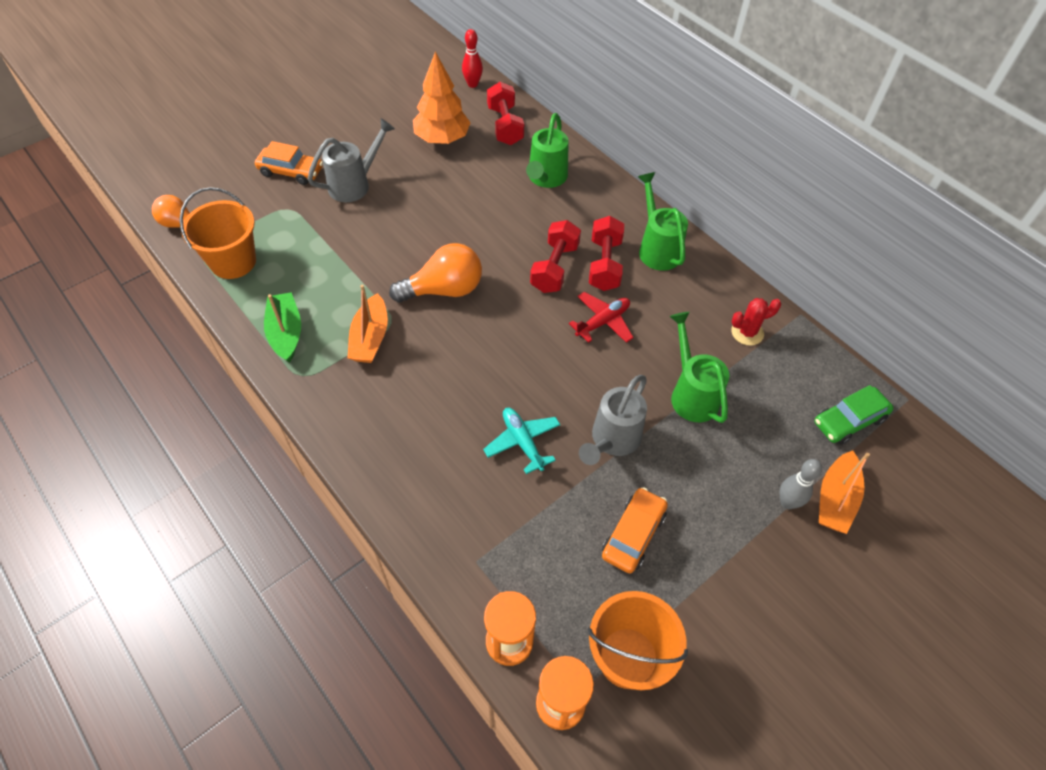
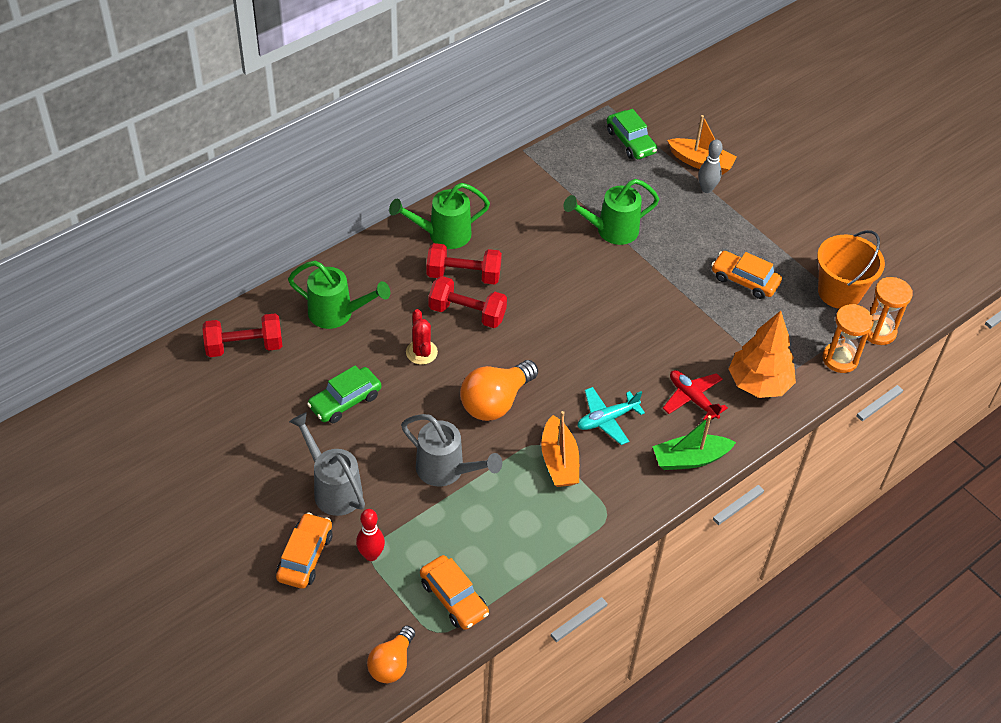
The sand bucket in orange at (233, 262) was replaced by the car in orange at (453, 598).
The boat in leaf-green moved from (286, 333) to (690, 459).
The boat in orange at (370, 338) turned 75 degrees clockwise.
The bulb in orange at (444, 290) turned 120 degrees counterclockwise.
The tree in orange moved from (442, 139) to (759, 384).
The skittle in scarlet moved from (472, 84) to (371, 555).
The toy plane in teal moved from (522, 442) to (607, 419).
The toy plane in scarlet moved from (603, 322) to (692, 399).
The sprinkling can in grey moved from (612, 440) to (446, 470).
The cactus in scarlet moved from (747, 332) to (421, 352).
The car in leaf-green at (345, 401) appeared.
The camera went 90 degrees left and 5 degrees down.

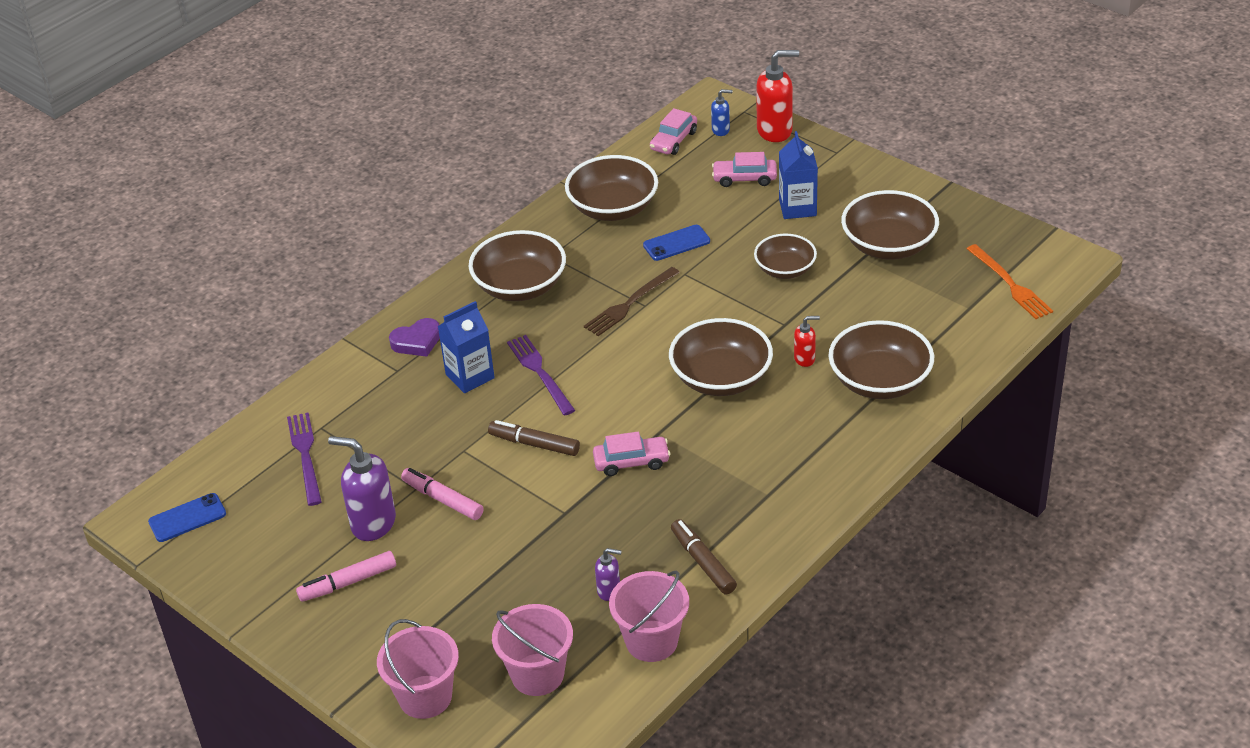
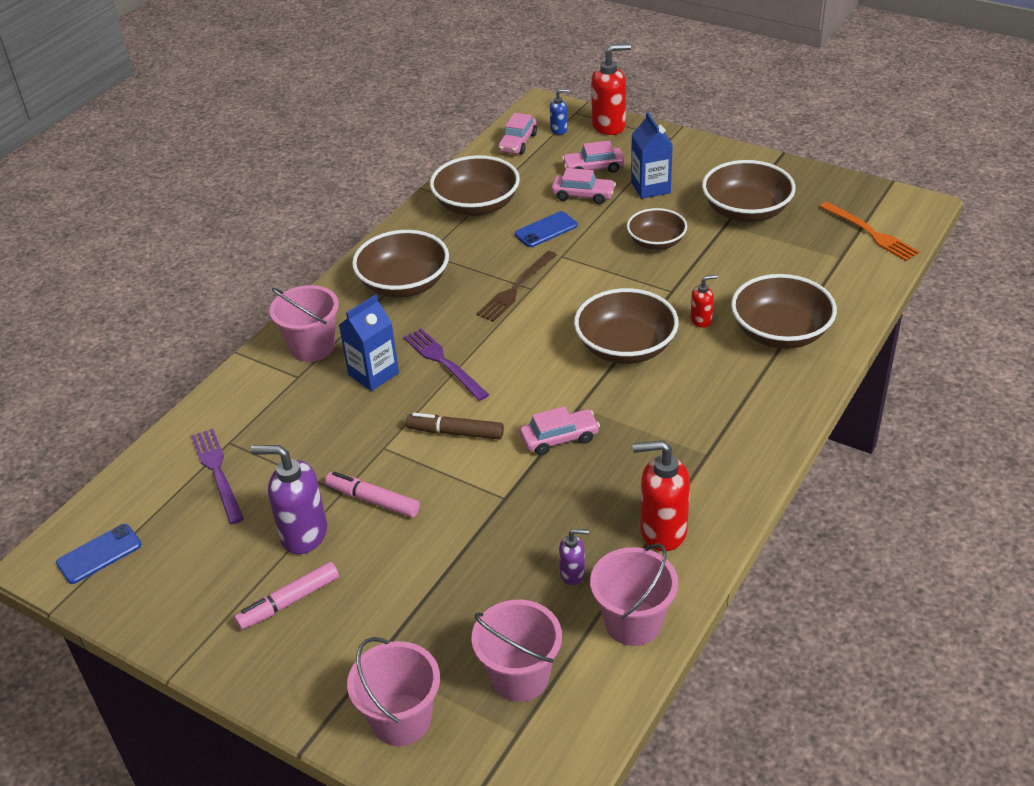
The heart in royal purple at (417, 341) was replaced by the sand bucket in rose-pink at (312, 347).
The marker in dark brown at (703, 562) was replaced by the soap dispenser in scarlet at (662, 531).
The car in rose-pink at (583, 195) appeared.
The camera went 10 degrees left and 0 degrees up.

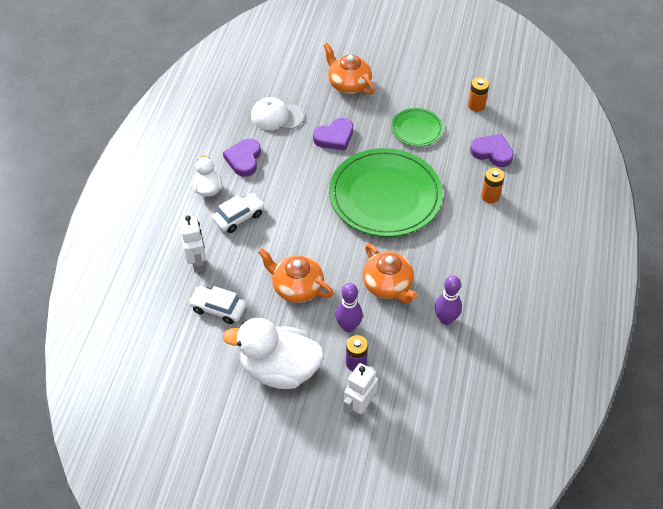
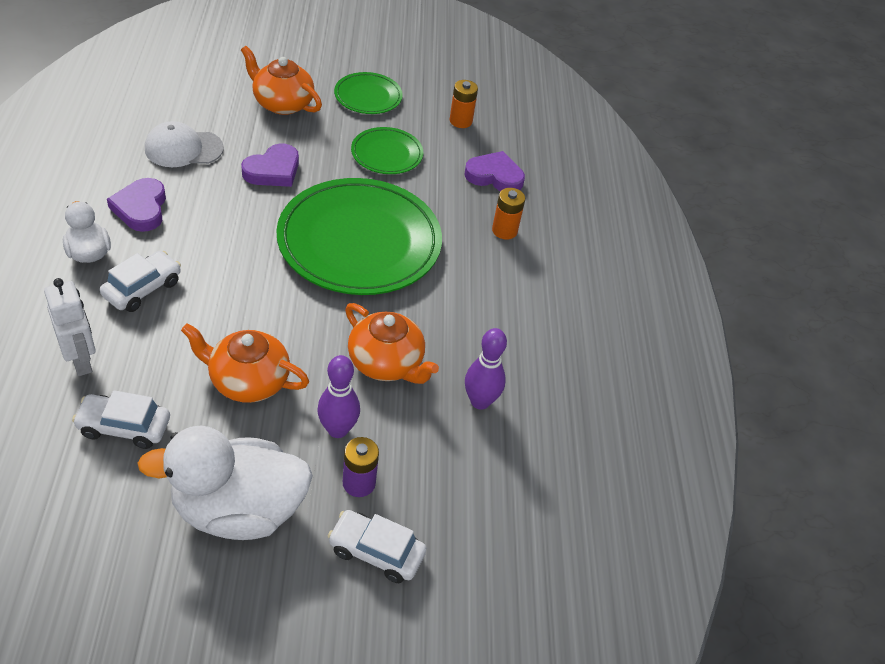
The robot in white at (359, 407) was replaced by the car in white at (376, 552).
The dinner plate in leaf-green at (368, 96) appeared.
The camera went 20 degrees left and 5 degrees down.

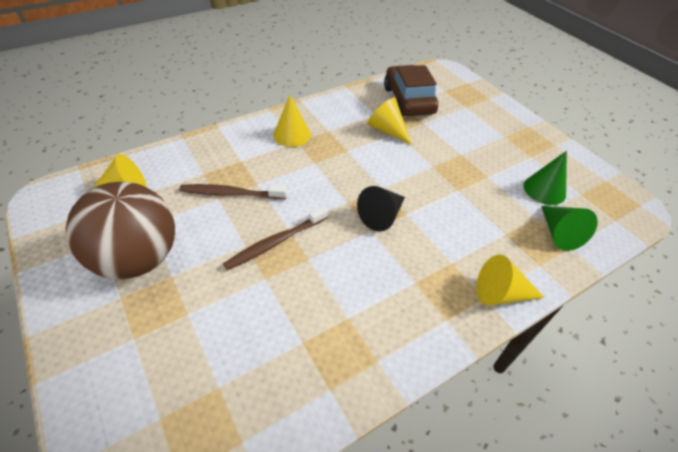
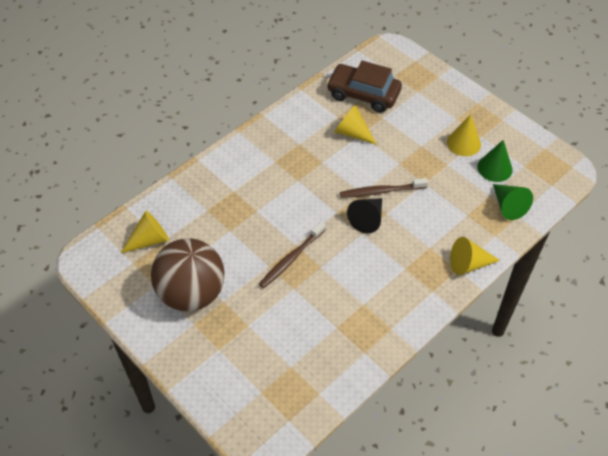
The toothbrush in dark brown moved from (230, 193) to (380, 191).
The cone shape in bright yellow moved from (292, 134) to (463, 143).
The car in dark brown at (408, 100) turned 45 degrees counterclockwise.
The camera went 10 degrees left and 5 degrees up.

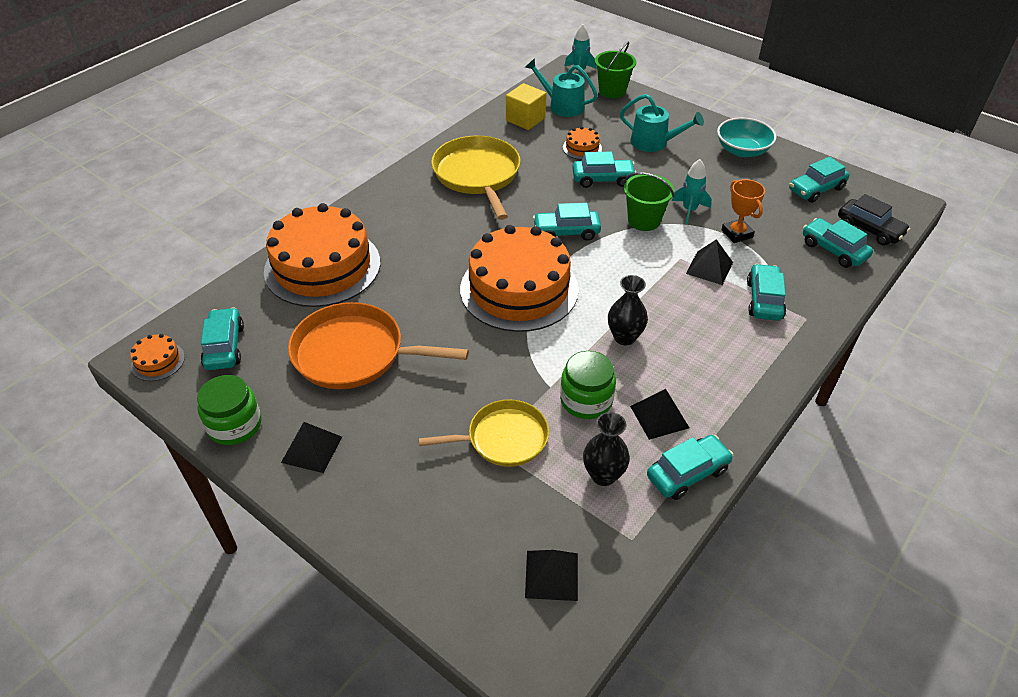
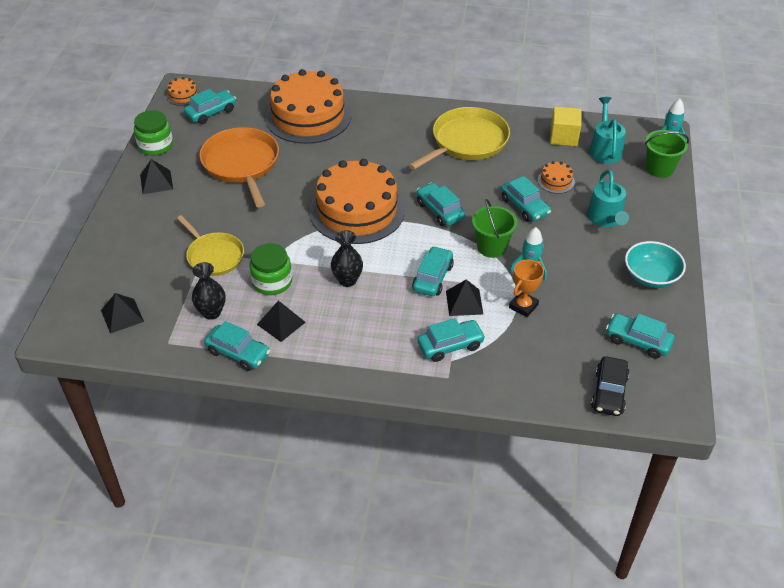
The car in teal moved from (833, 250) to (432, 277).
The camera went 60 degrees right and 0 degrees up.

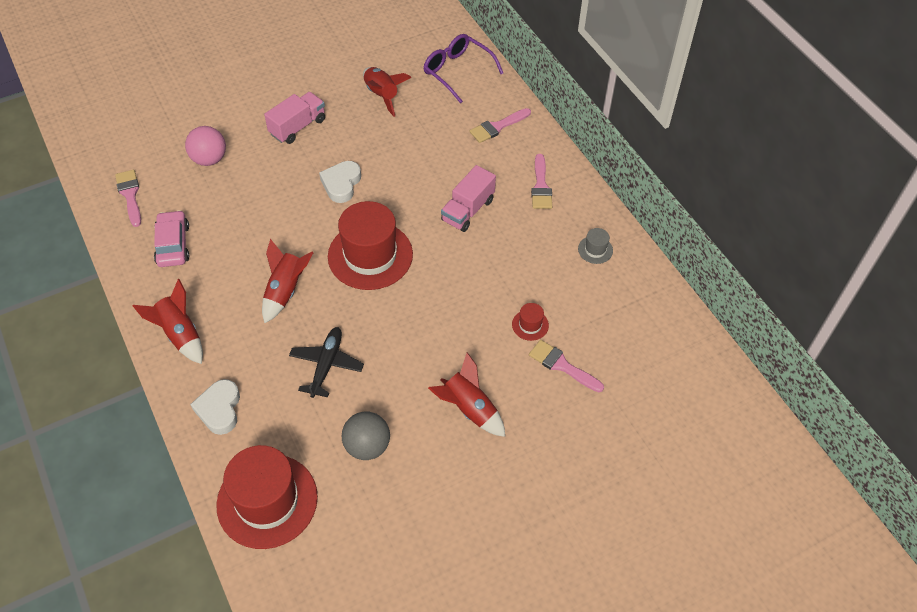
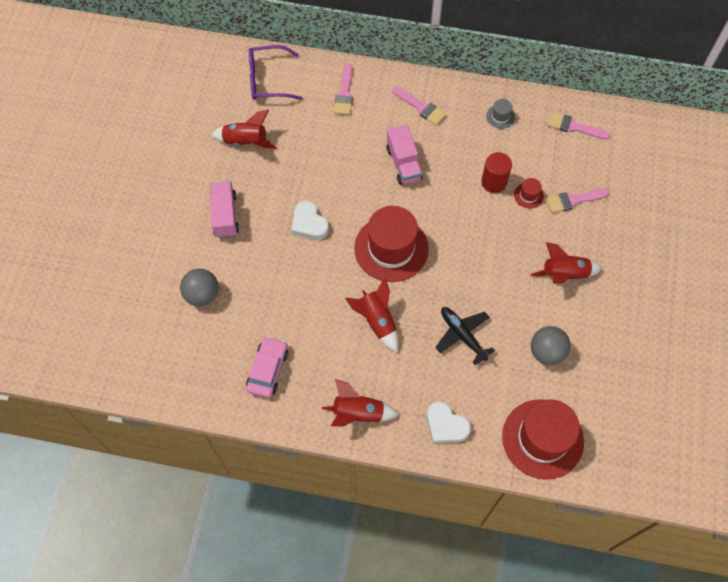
The paint brush in rose-pink moved from (130, 195) to (574, 127).
The car in rose-pink at (173, 244) turned 75 degrees clockwise.
The sphere in rose-pink at (209, 159) became the sphere in grey at (202, 295).
The cylinder shape in scarlet at (494, 182) appeared.
The camera went 50 degrees left and 10 degrees up.

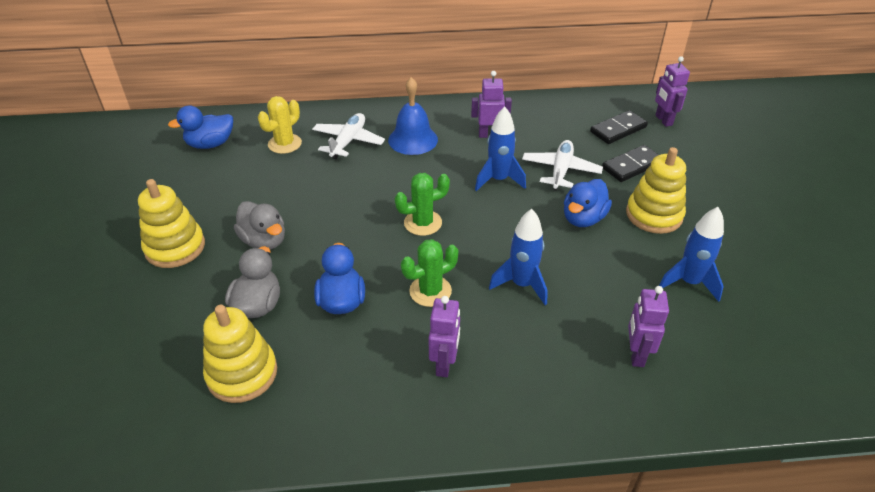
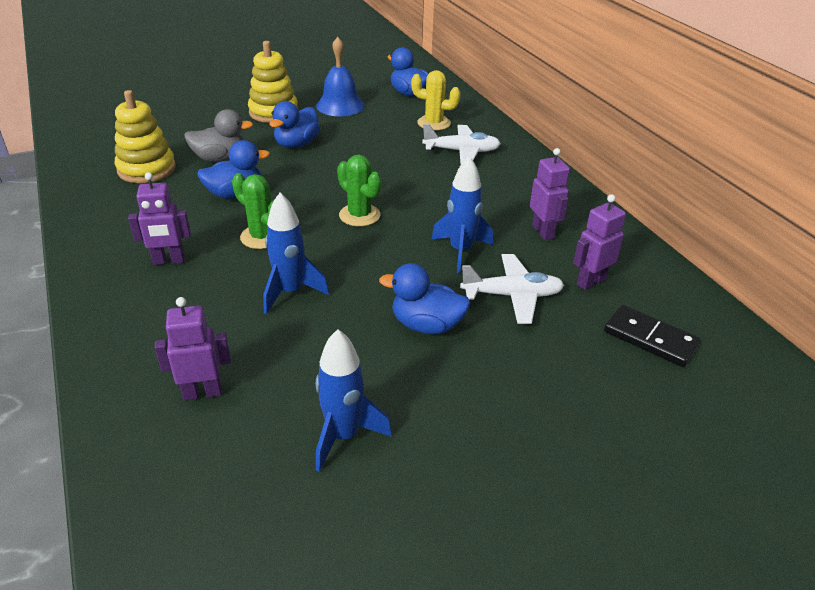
The duck in grey at (264, 241) became the duck in royal blue at (297, 144).
The school bell in royal blue moved from (413, 139) to (340, 105).
The domino piece in black at (632, 166) disappeared.
The stacking rings in bright yellow at (654, 215) disappeared.
The robot in royal purple moved from (663, 120) to (590, 282).
The camera went 70 degrees right and 5 degrees down.

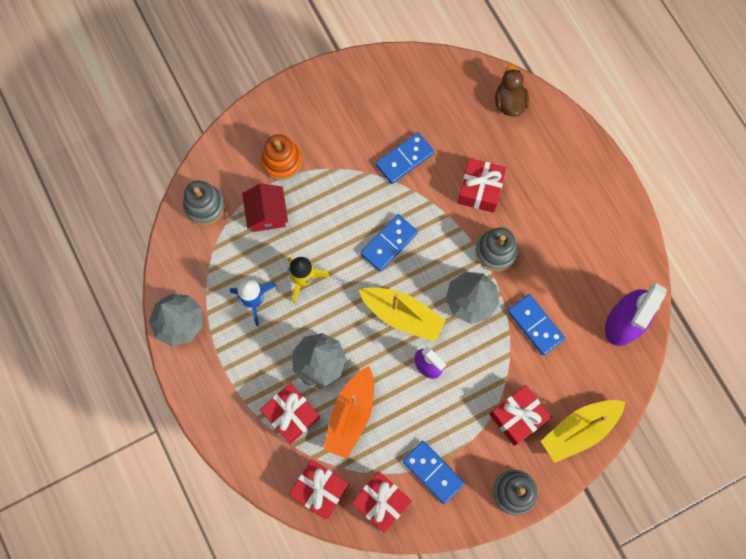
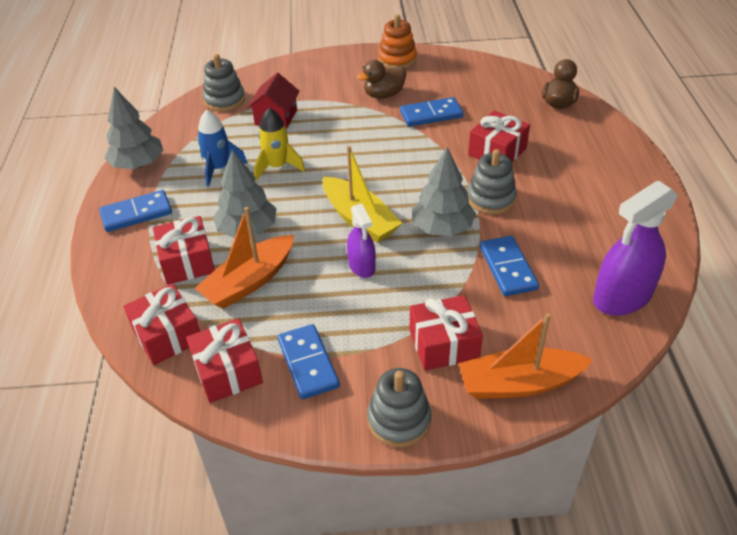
The stacking rings in orange moved from (282, 161) to (397, 59).
The domino piece in royal blue moved from (388, 243) to (136, 213).
The boat in bright yellow at (579, 430) became the boat in orange at (519, 383).
The duck in dark brown at (384, 95) appeared.
The camera went 25 degrees right and 30 degrees down.

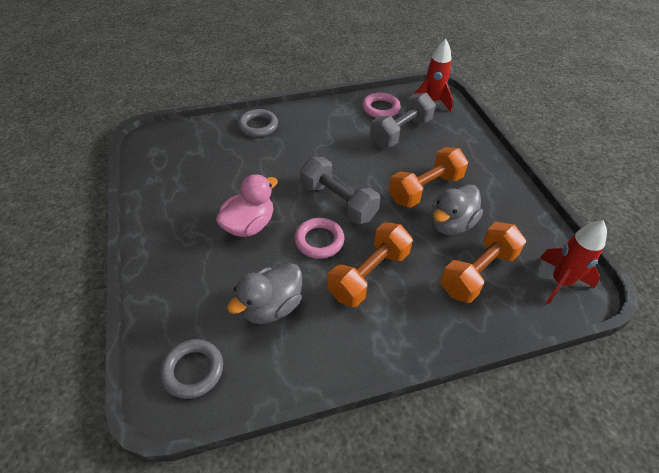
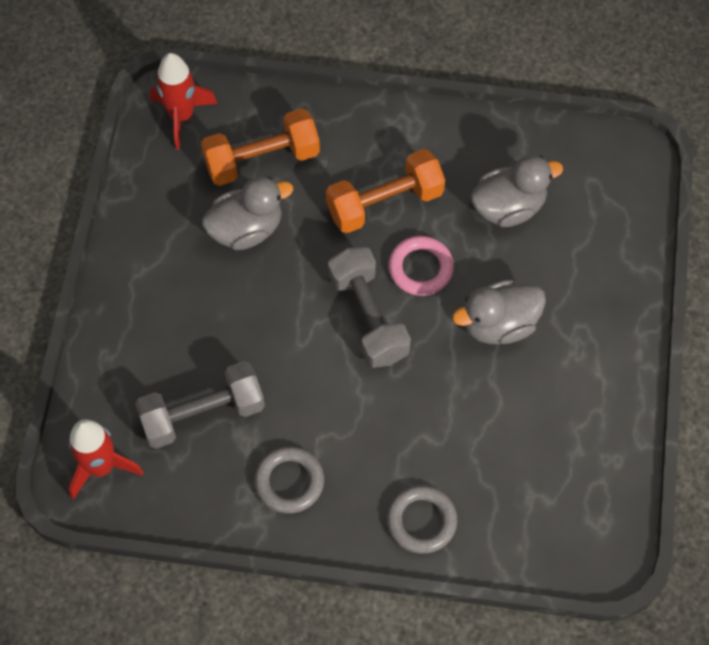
The hoop in grey moved from (193, 370) to (289, 482).
The duck in rose-pink at (249, 225) became the duck in grey at (499, 324).
The hoop in rose-pink at (381, 108) disappeared.
The dumbbell in orange at (425, 189) disappeared.
The camera went 155 degrees left and 15 degrees up.

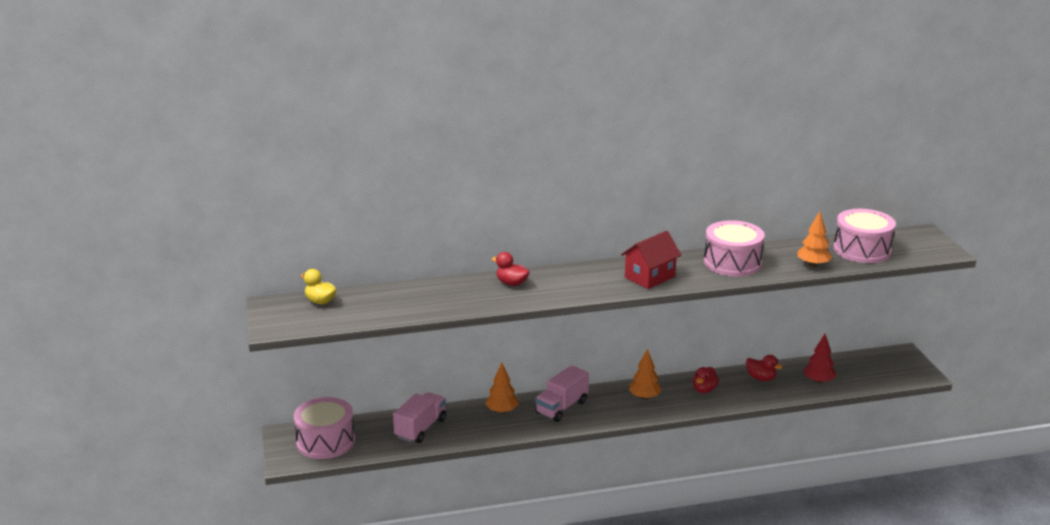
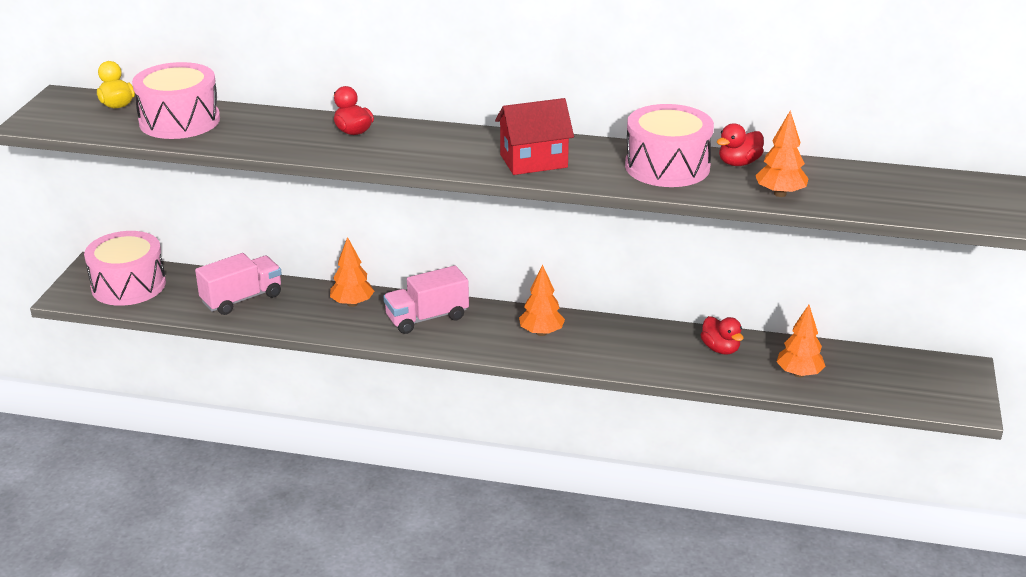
The duck in scarlet moved from (704, 389) to (739, 163).
The tree in scarlet at (818, 381) became the tree in orange at (799, 374).
The snare drum in rose-pink moved from (862, 250) to (179, 121).
The camera went 25 degrees right and 5 degrees up.

